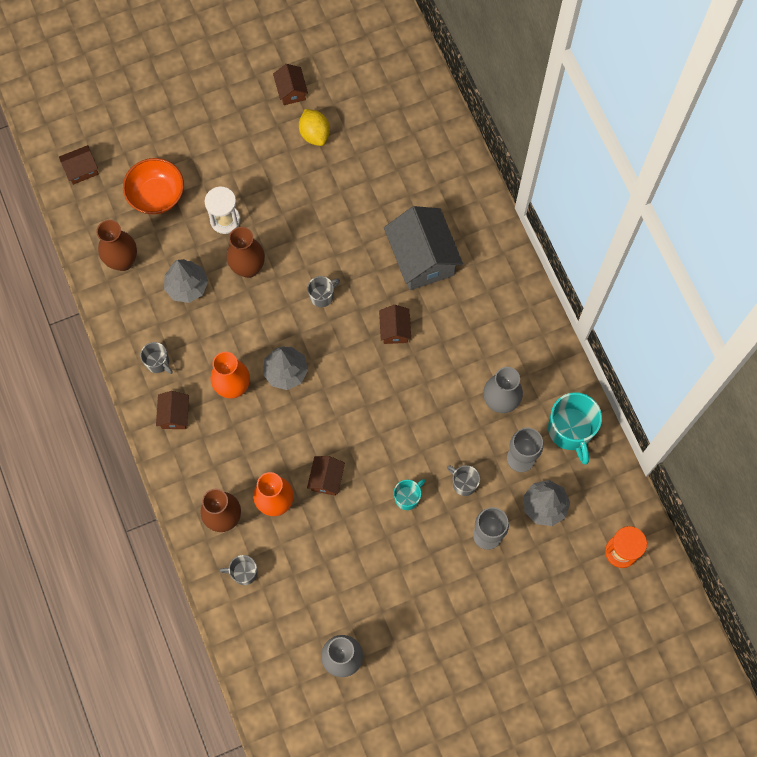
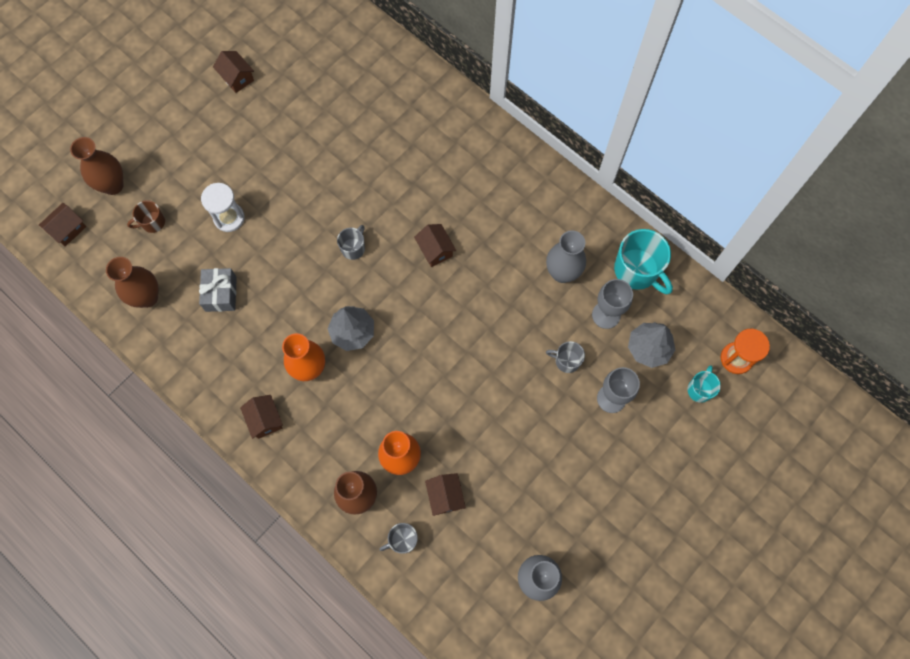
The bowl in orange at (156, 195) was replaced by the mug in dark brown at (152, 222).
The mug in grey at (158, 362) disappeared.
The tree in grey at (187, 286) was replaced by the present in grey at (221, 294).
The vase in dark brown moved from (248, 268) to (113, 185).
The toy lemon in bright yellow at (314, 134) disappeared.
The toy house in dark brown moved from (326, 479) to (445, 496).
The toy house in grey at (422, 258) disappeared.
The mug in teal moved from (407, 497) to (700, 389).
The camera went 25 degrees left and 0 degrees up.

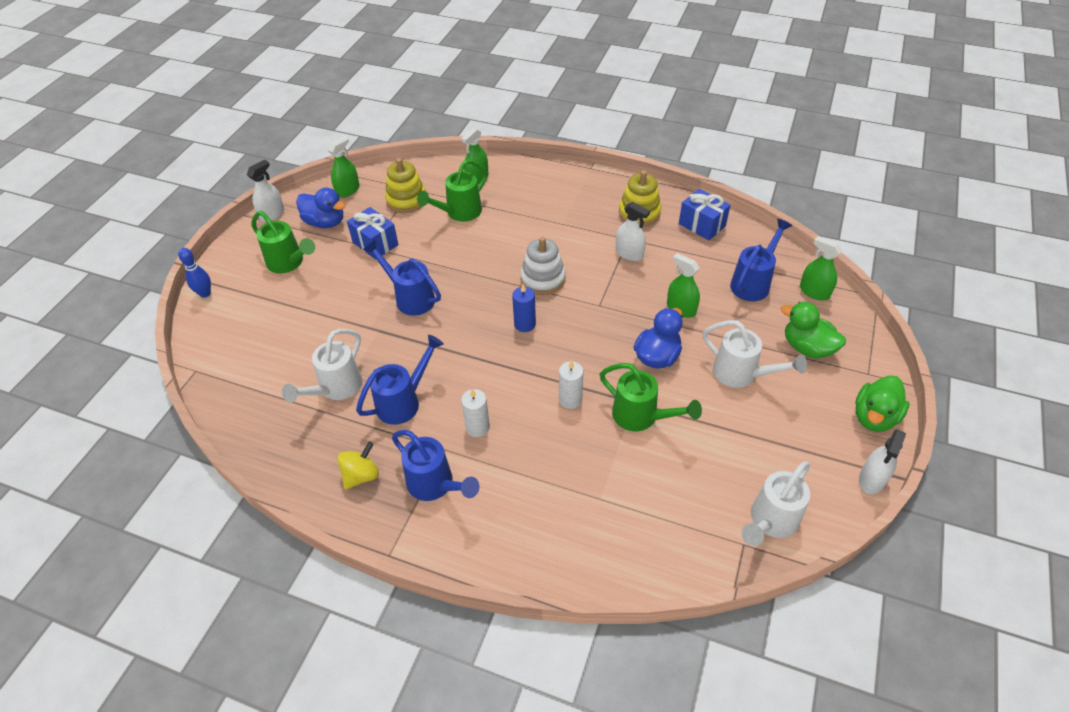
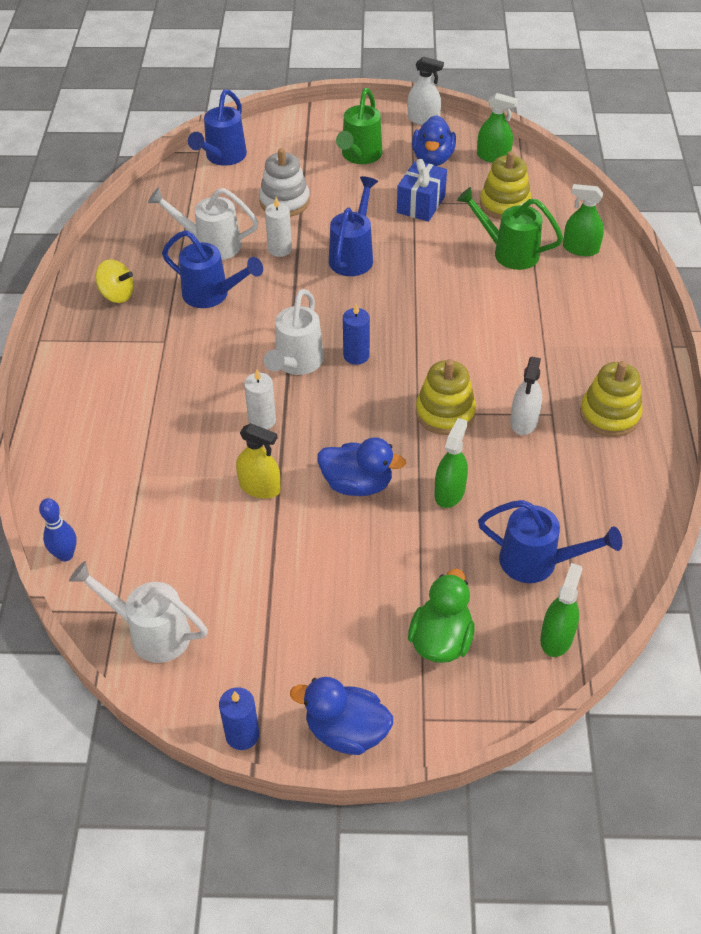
The skittle in royal blue moved from (205, 293) to (65, 555).
The sprinkling can in royal blue moved from (435, 485) to (223, 157).
The candle in white moved from (477, 427) to (280, 249).
The stacking rings in white moved from (543, 279) to (284, 201).
The sprinkling can in leaf-green at (641, 417) was replaced by the spray bottle in bright yellow at (260, 487).
The present in royal blue at (702, 225) disappeared.
The sprinkling can in white moved from (741, 374) to (296, 363).
The duck in leaf-green at (874, 417) became the duck in royal blue at (346, 731).
The spray bottle in white at (871, 479) was replaced by the candle in royal blue at (242, 735).
The stacking rings in bright yellow at (445, 413) appeared.
The camera went 70 degrees right and 0 degrees up.

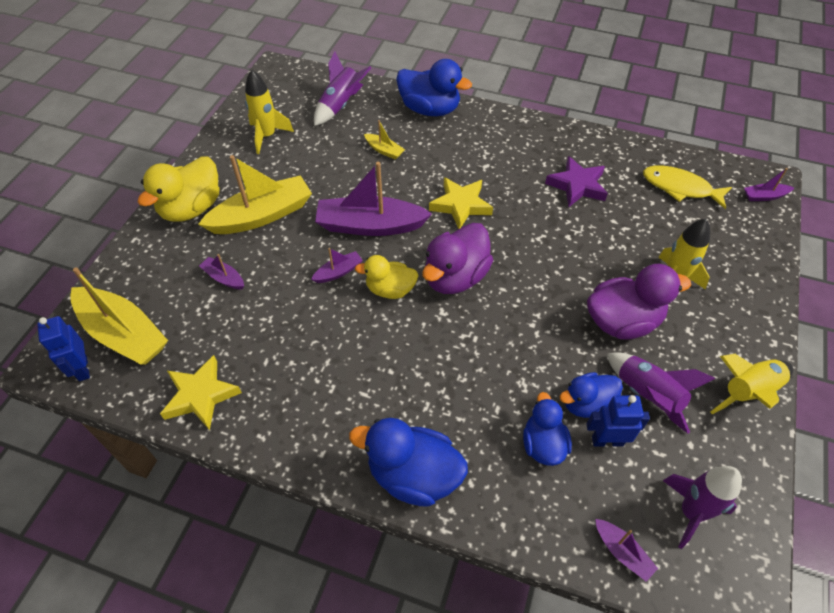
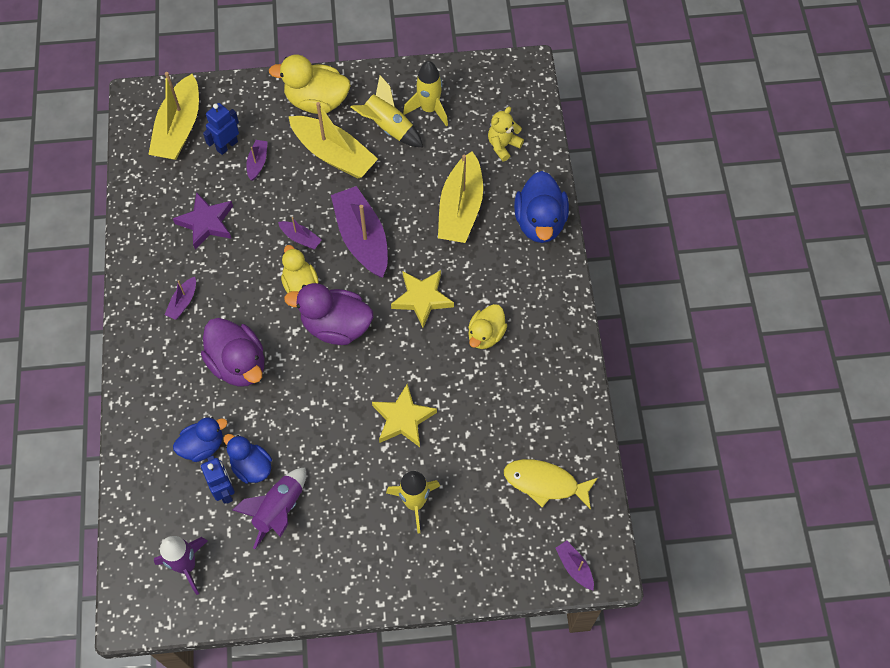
The robot in royal blue moved from (82, 368) to (227, 146).
The star in bright yellow moved from (201, 395) to (403, 419).
The toy rocket in royal purple at (340, 105) was replaced by the teddy bear in bright yellow at (503, 145).
The duck in royal blue at (413, 475) disappeared.
The boat in bright yellow at (384, 150) changed to 2.18 times the size.
The star in royal purple moved from (577, 185) to (206, 223).
The duck in royal purple moved from (622, 321) to (238, 364).
The boat in royal purple moved from (622, 552) to (183, 302).
The fish in bright yellow at (680, 188) turned 75 degrees counterclockwise.
The toy rocket in bright yellow moved from (748, 392) to (388, 127).
The duck in bright yellow at (486, 335) appeared.
The camera went 65 degrees right and 10 degrees up.

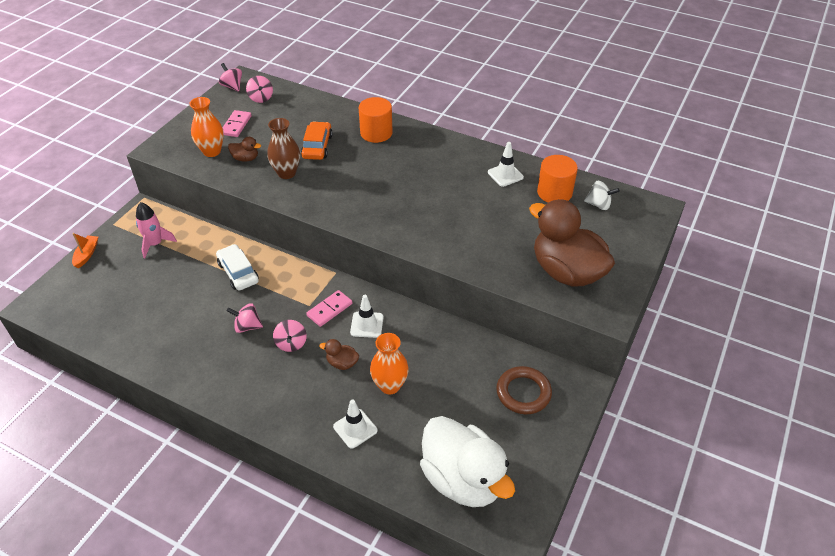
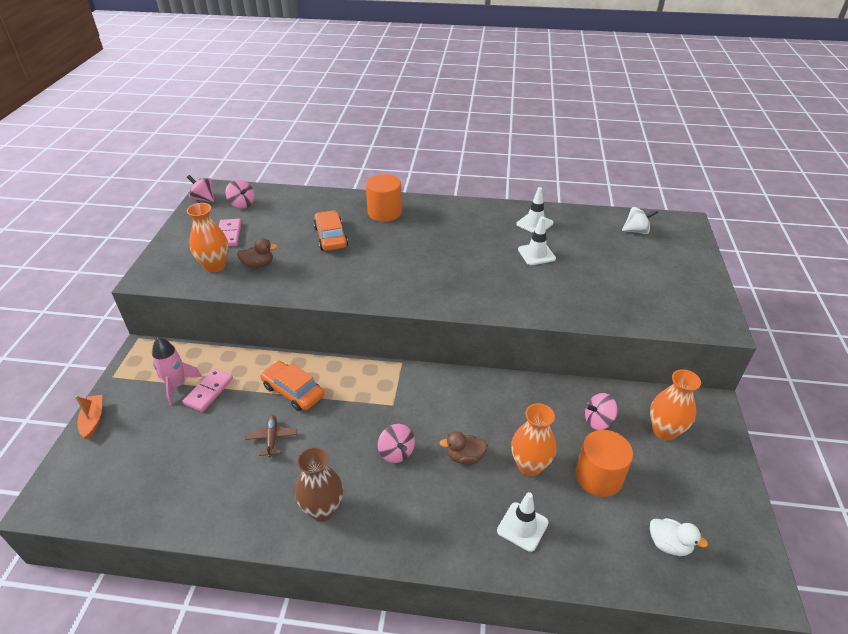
The car in white at (238, 272) became the car in orange at (293, 391).
The whirligig in rose-pink moved from (247, 326) to (598, 421).
The vase in dark brown moved from (286, 173) to (323, 510).
The domino piece in rose-pink moved from (329, 309) to (209, 391).
The safety cone in white moved from (367, 325) to (536, 254).
The duck in white at (463, 479) changed to 0.40 times the size.
The hoop in dark brown at (523, 393) was replaced by the vase in orange at (664, 431).
The duck in dark brown at (566, 272) disappeared.
The cylinder shape in orange moved from (554, 193) to (598, 476).
The toy plane in dark brown at (272, 438) appeared.
The camera went 20 degrees left and 5 degrees down.

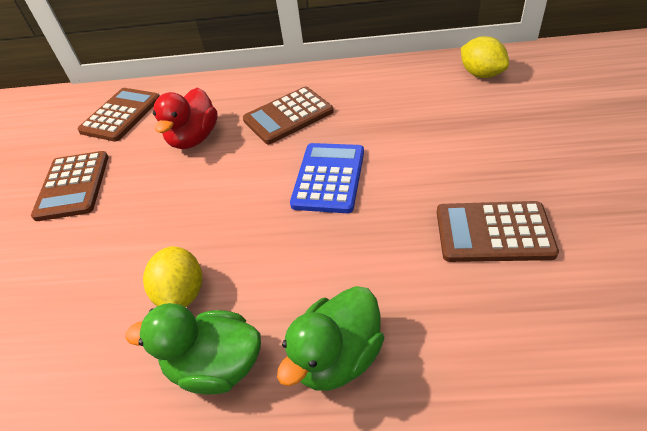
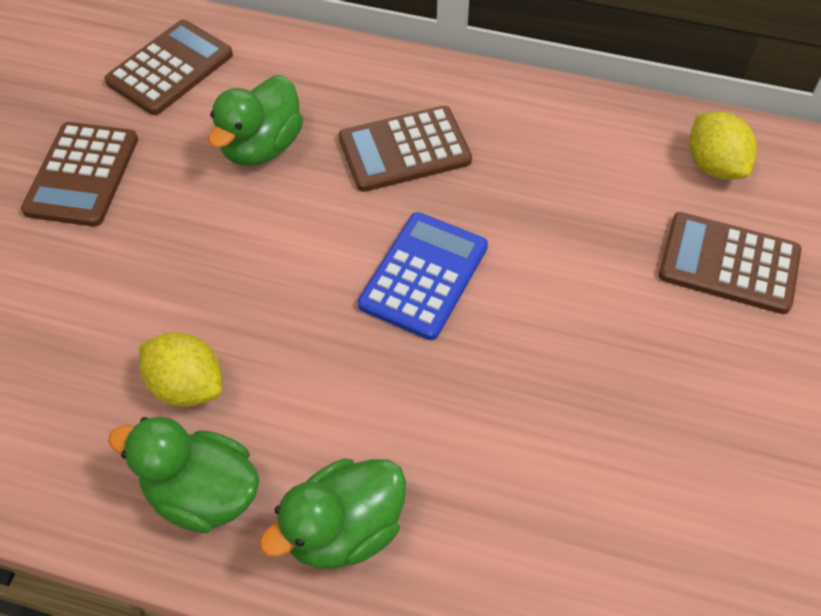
The toy lemon in bright yellow at (182, 293) turned 60 degrees counterclockwise.
The duck in scarlet at (194, 138) became the duck in leaf-green at (262, 147).
The calculator in dark brown moved from (493, 232) to (729, 264).
The camera went 10 degrees right and 10 degrees up.

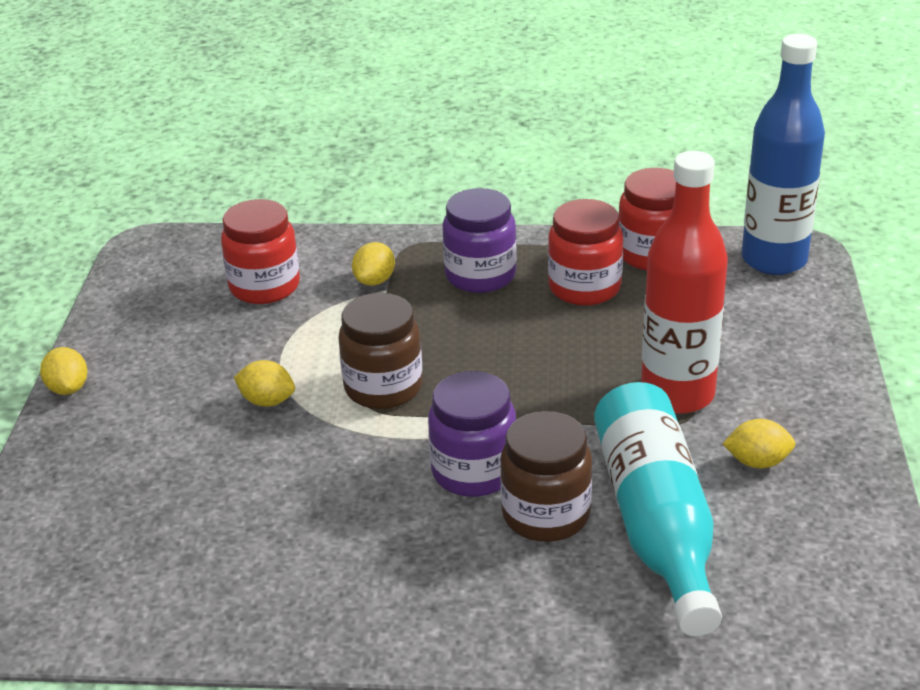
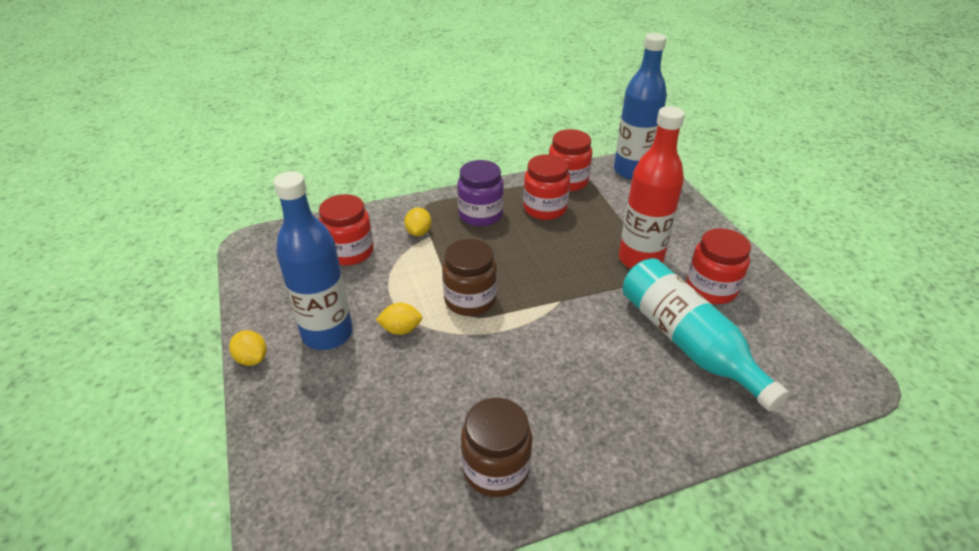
The jam jar in royal purple at (474, 471) disappeared.
The jam jar in dark brown moved from (546, 514) to (496, 469).
The toy lemon in bright yellow at (757, 462) was replaced by the jam jar in scarlet at (711, 289).
The bottle in royal blue at (327, 334) appeared.
The camera went 25 degrees left and 5 degrees up.

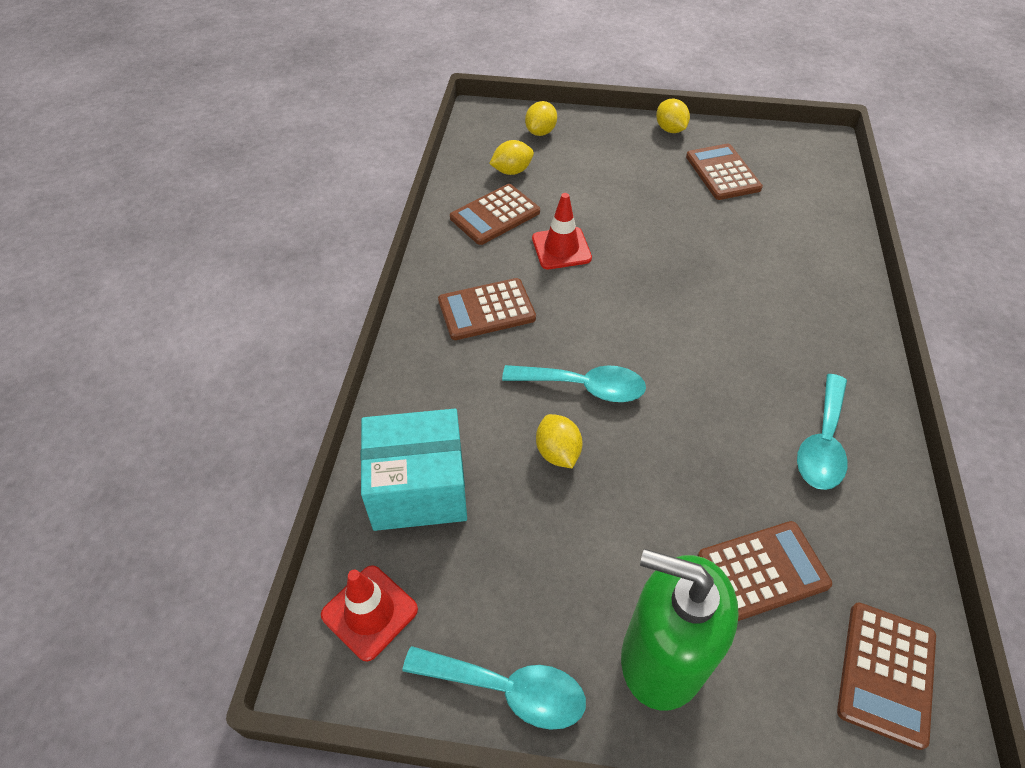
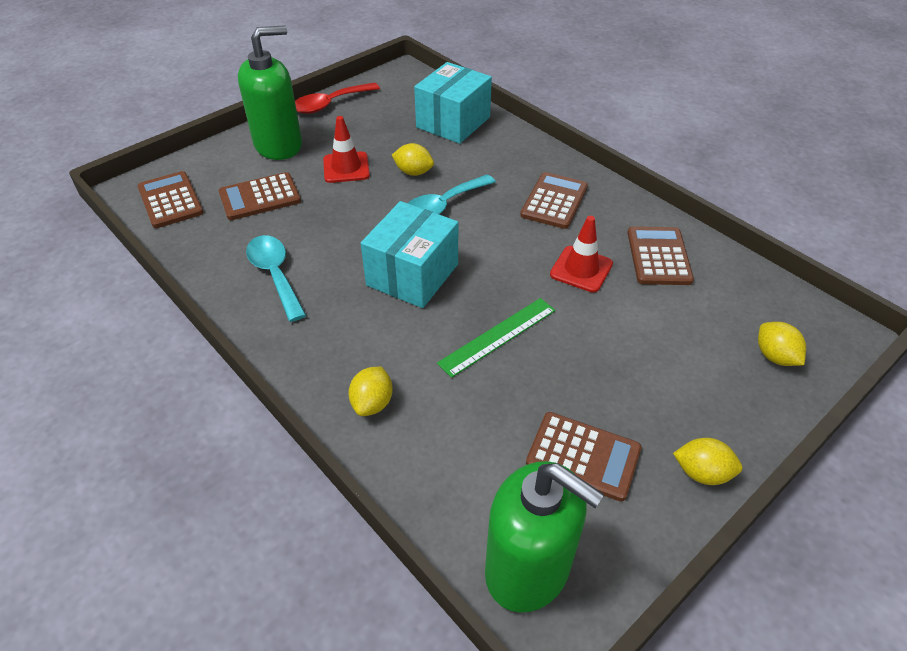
The safety cone in scarlet moved from (369, 612) to (346, 168).
The spoon in teal at (507, 689) became the spoon in scarlet at (330, 104).
The toy lemon in bright yellow moved from (512, 171) to (372, 403).
The calculator in dark brown at (762, 571) turned 45 degrees clockwise.
The parcel in teal at (412, 274) appeared.
The measuring stick in leaf-green at (498, 336) appeared.
The soap dispenser in leaf-green at (528, 569) appeared.
The camera went 130 degrees right and 5 degrees down.

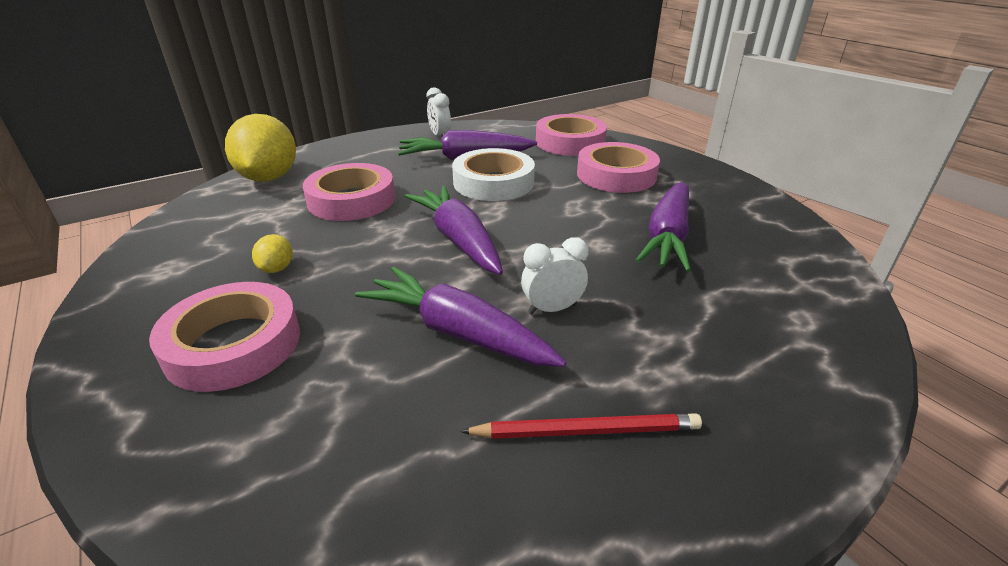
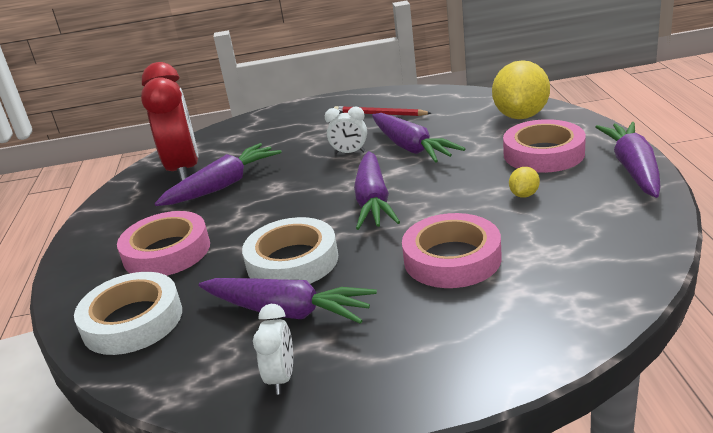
The toy lemon in bright yellow moved from (269, 178) to (521, 116).
The roll of tape in rose-pink at (570, 142) became the roll of tape in white at (132, 321).
The alarm clock in scarlet at (184, 170) appeared.
The carrot in royal purple at (633, 169) appeared.
The camera went 150 degrees left and 5 degrees down.

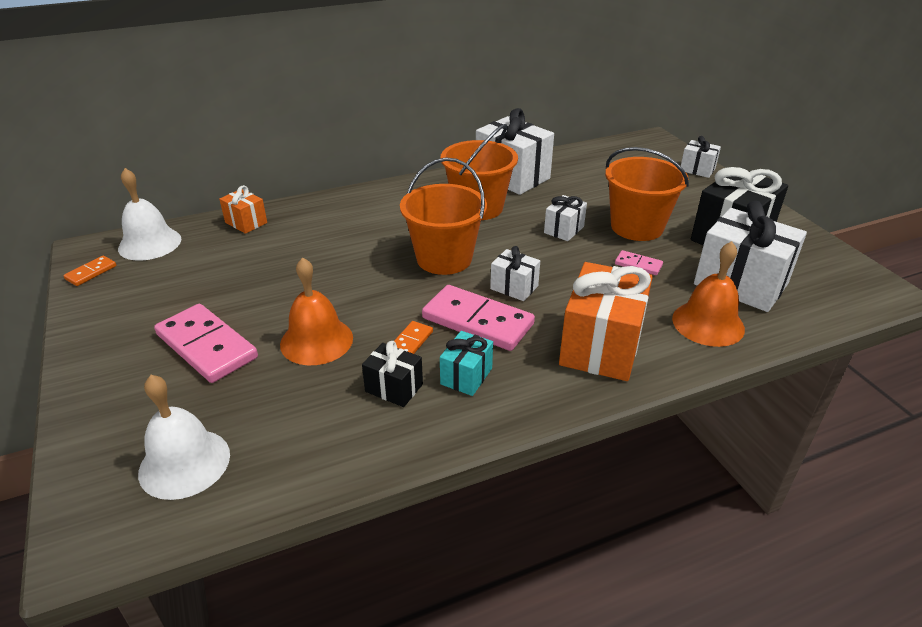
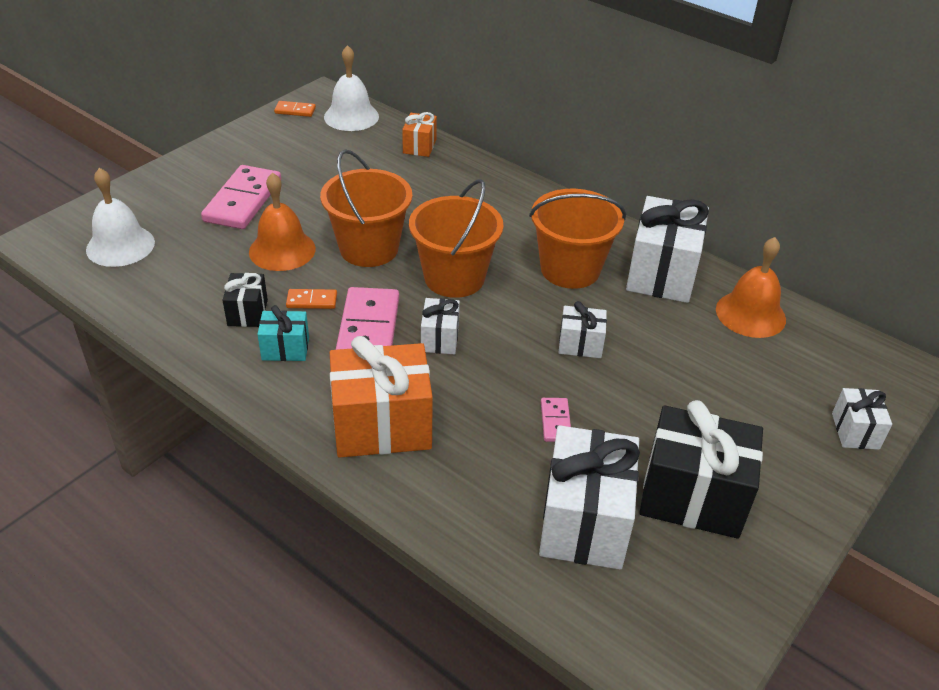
The sand bucket in orange moved from (637, 227) to (369, 248).
The school bell in orange moved from (708, 323) to (750, 314).
The camera went 60 degrees right and 5 degrees up.

